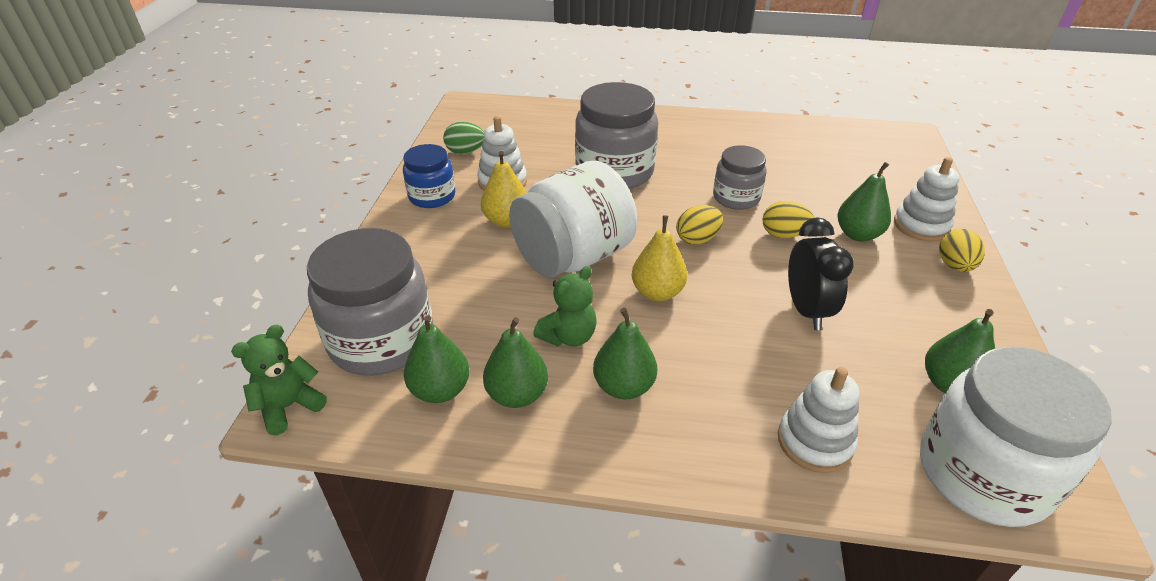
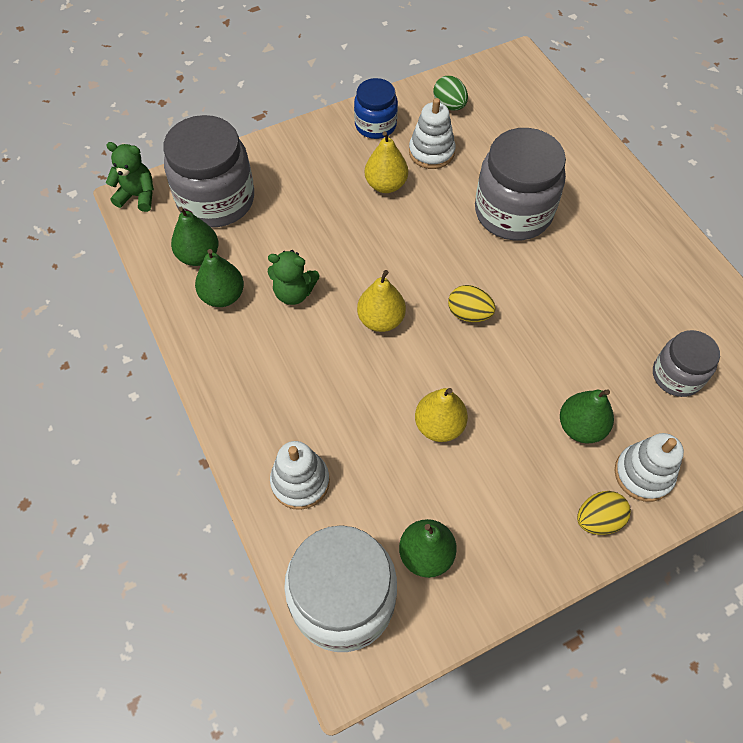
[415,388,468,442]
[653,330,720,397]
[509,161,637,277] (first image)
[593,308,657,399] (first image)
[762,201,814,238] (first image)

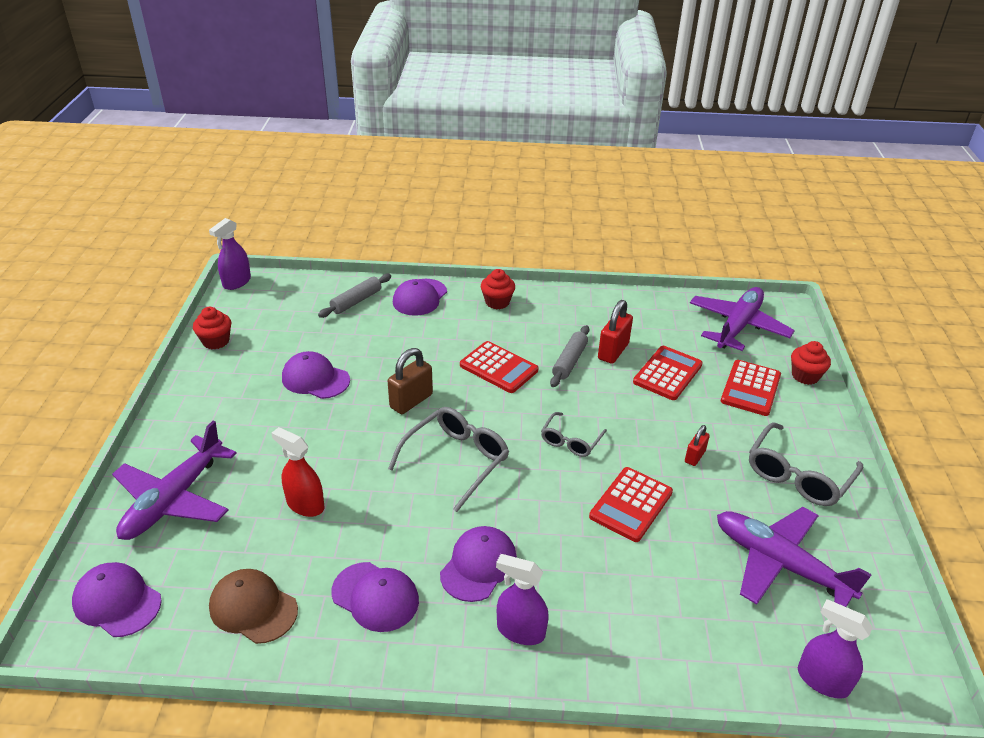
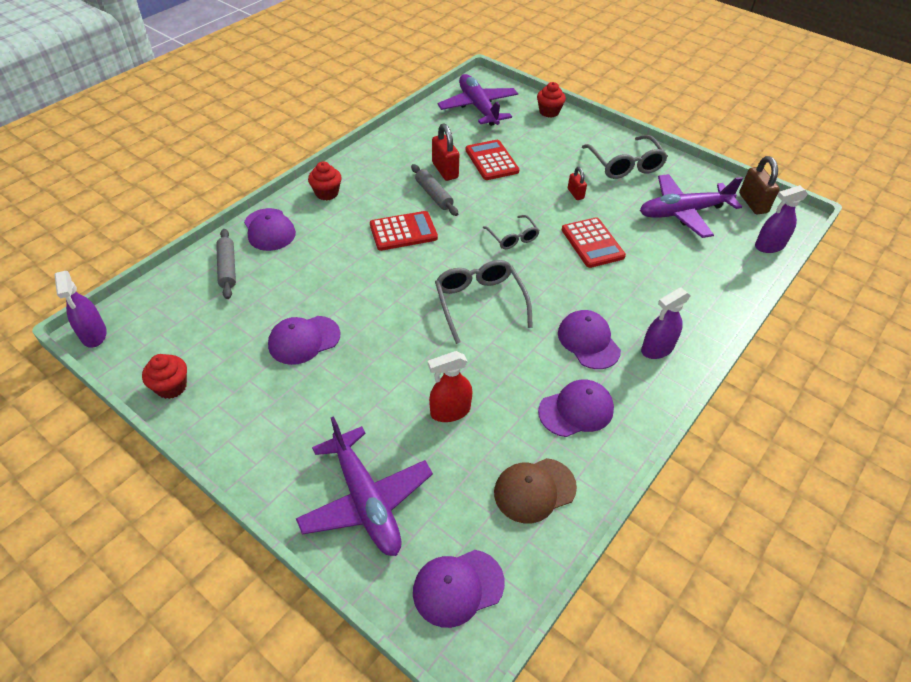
[739,156,780,214]
[721,360,781,416] (first image)

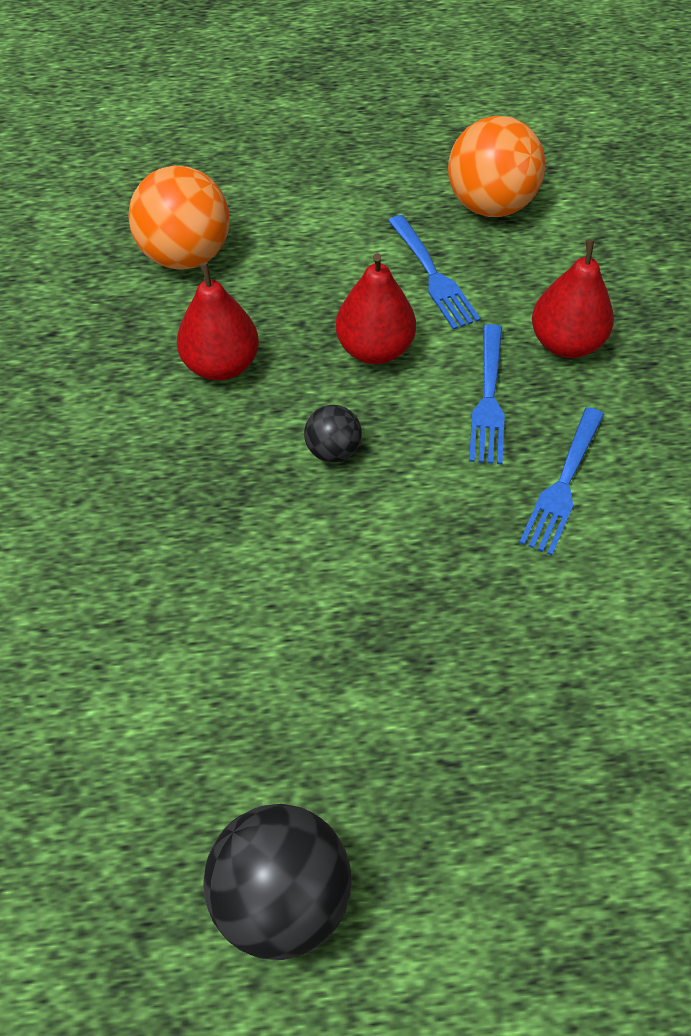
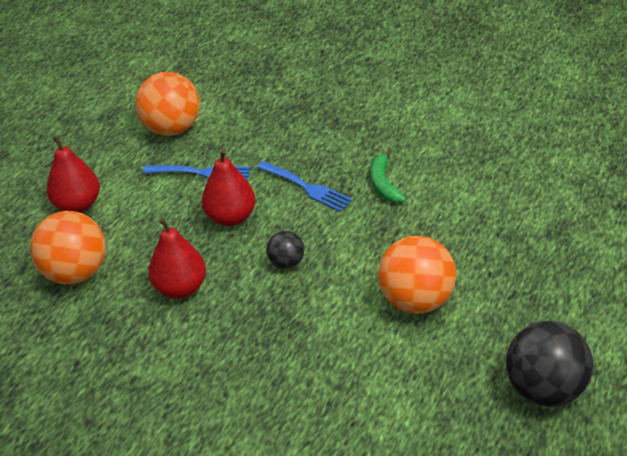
[47,136,100,213]
[370,149,406,203]
[378,236,456,314]

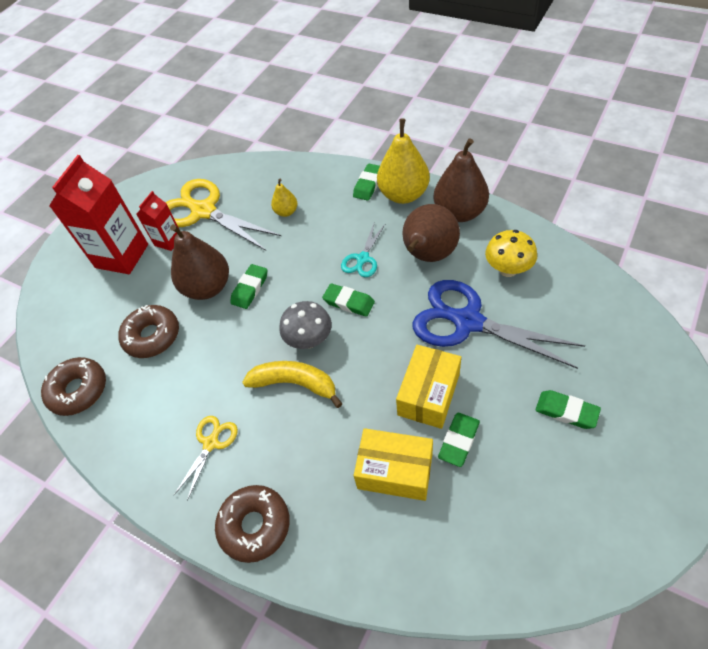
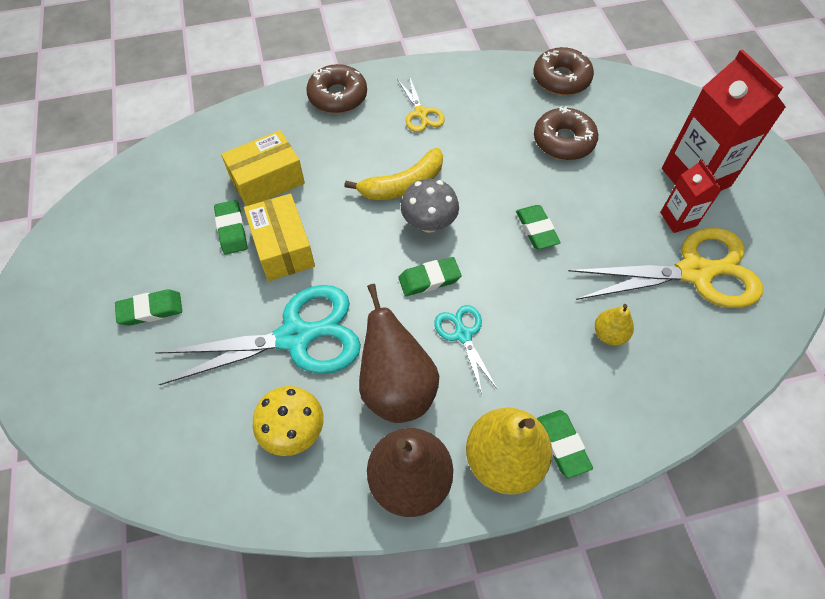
[155,285,361,385]
[170,224,229,300] (first image)

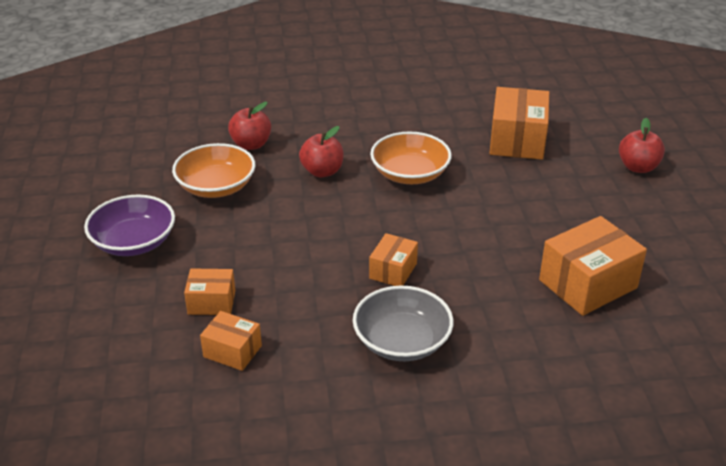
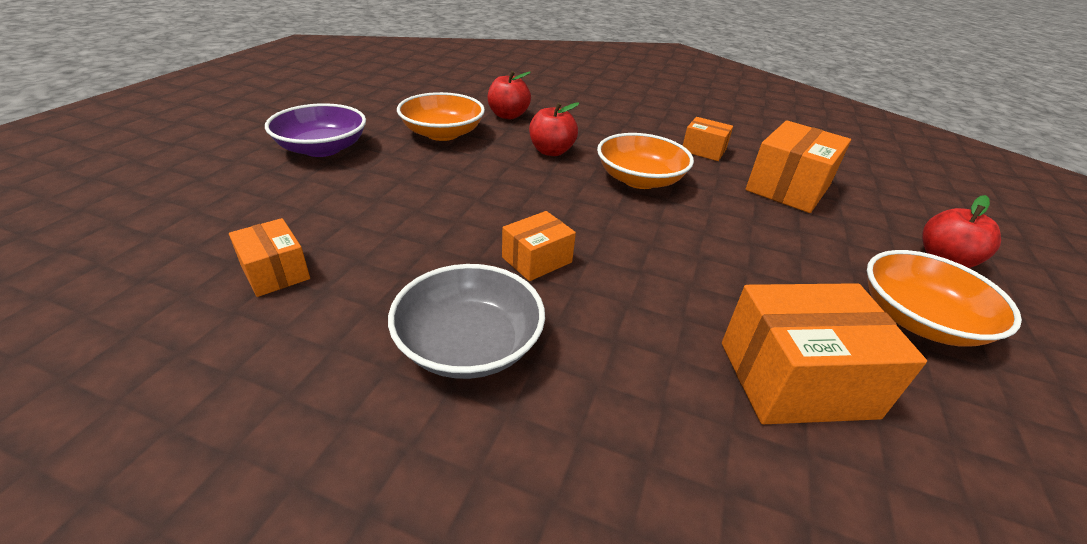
[683,117,733,161]
[867,250,1022,347]

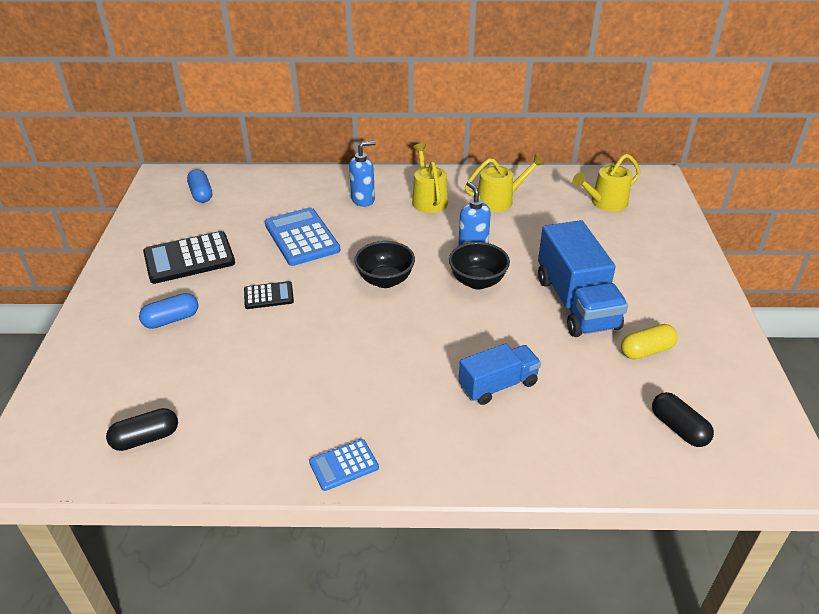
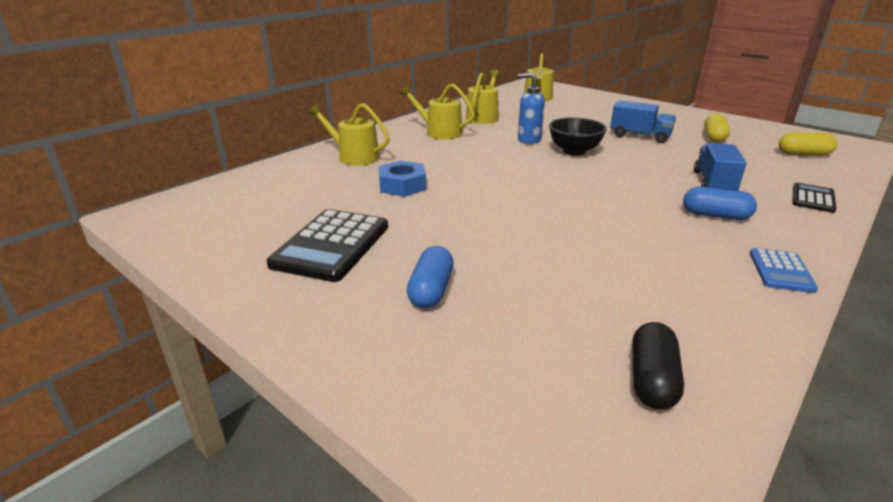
[308,103,390,166]
[378,160,426,197]
[610,100,676,143]
[683,187,757,220]
[779,132,837,156]
[792,183,837,213]
[349,141,376,207] (first image)
[354,241,415,288] (first image)

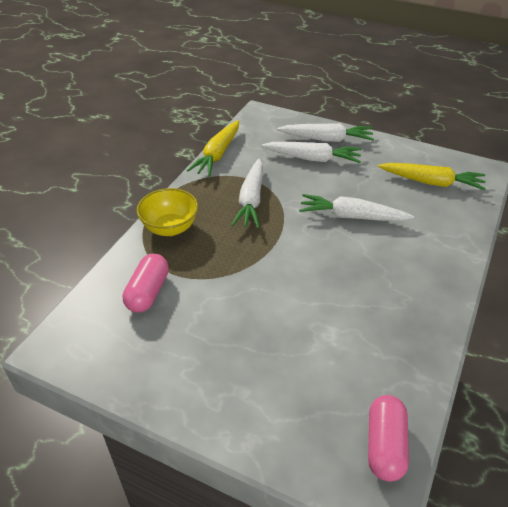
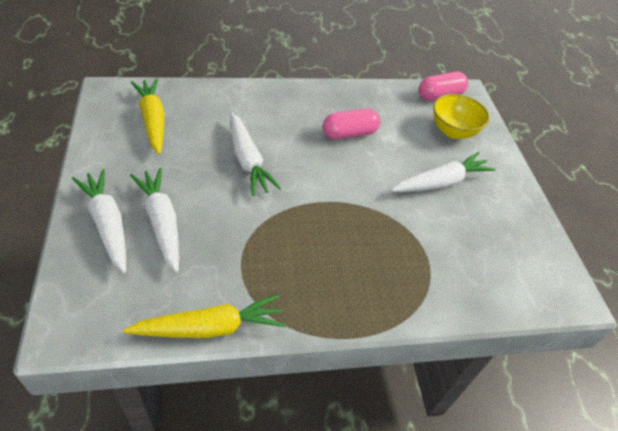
[323,108,380,140]
[392,152,496,192]
[433,94,490,139]

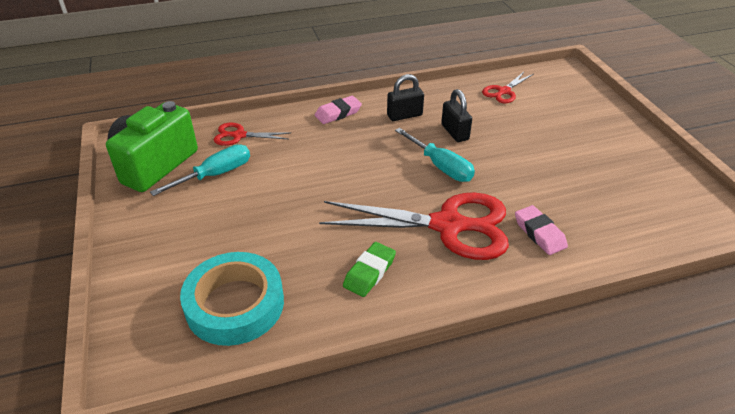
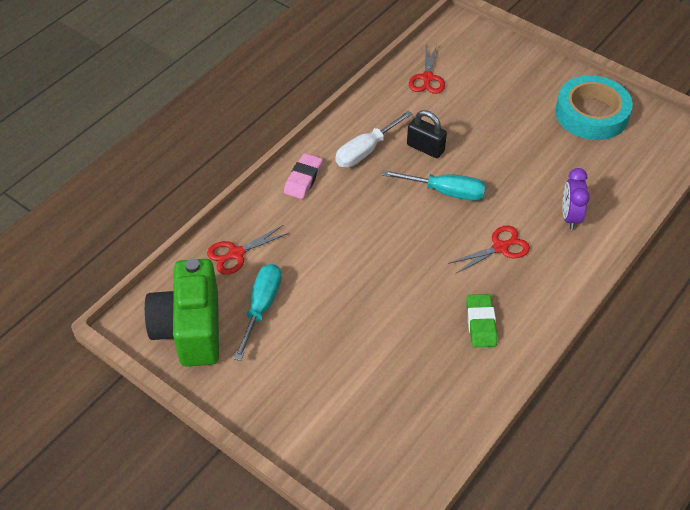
[335,111,412,167]
[448,226,530,274]
[555,75,633,140]
[562,168,590,230]

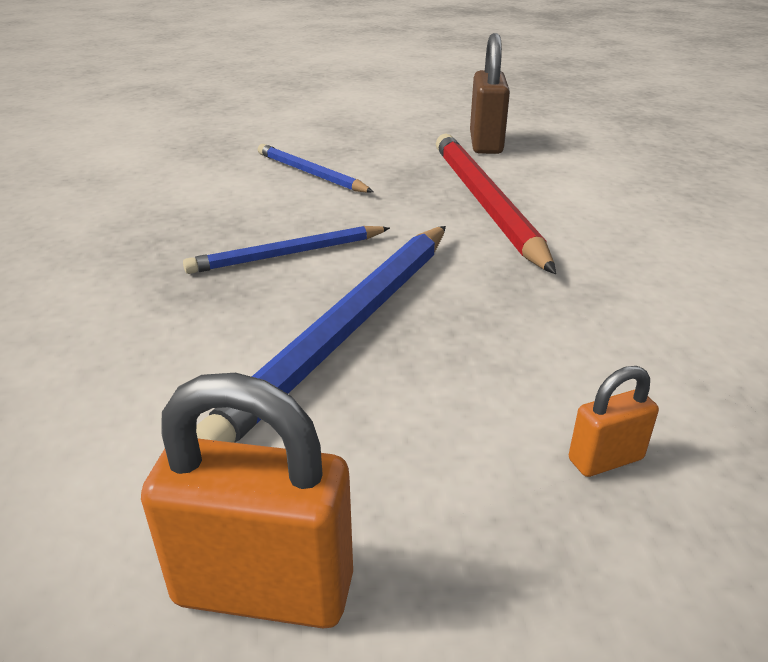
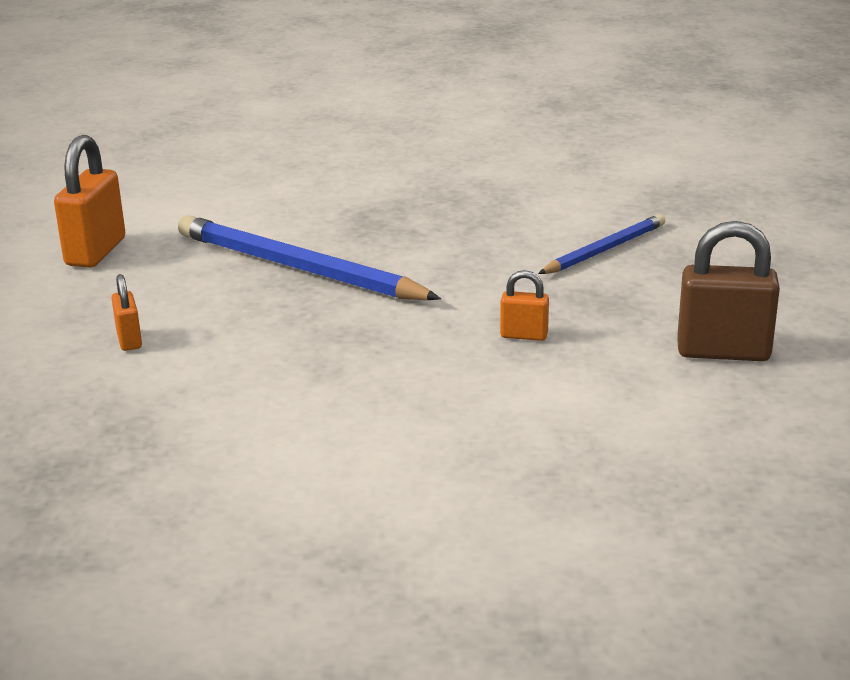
[500,270,549,341]
[183,226,390,274] (first image)

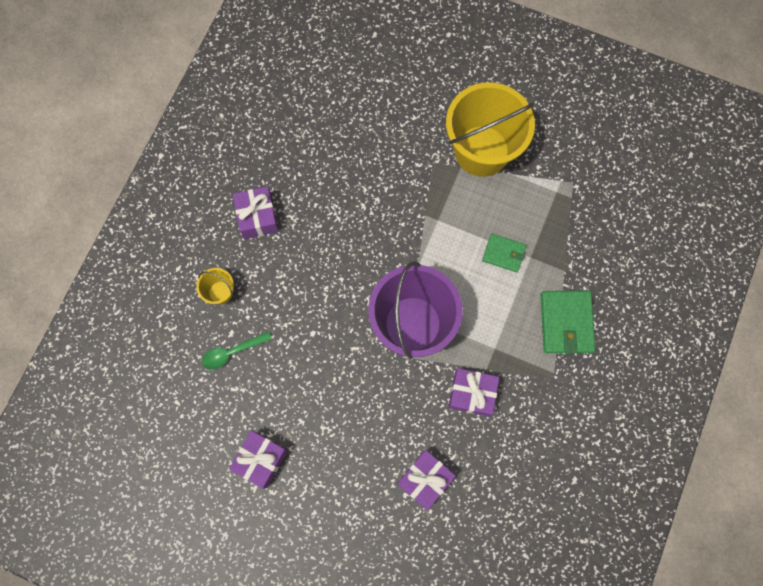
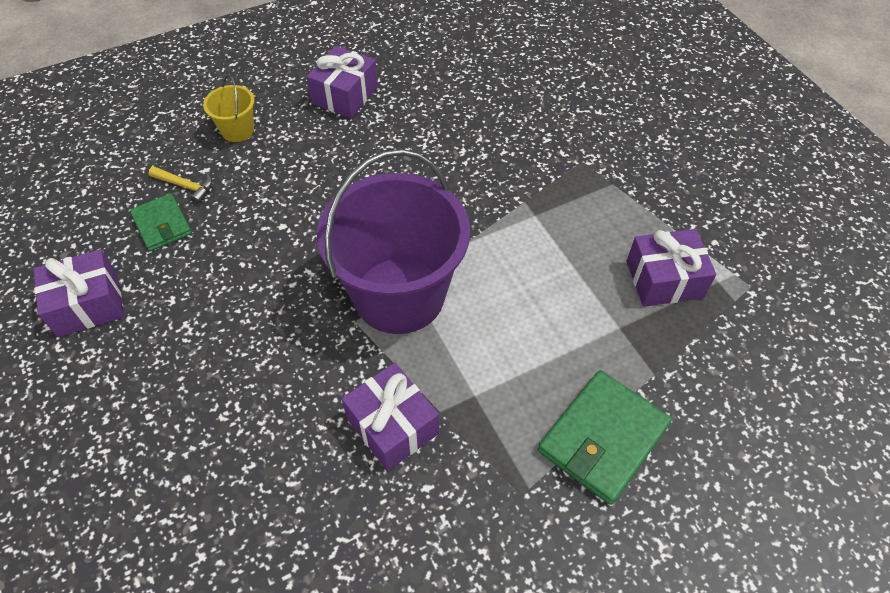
[130,193,192,251]
[149,166,213,204]
[626,229,716,307]
[446,82,535,177] (first image)

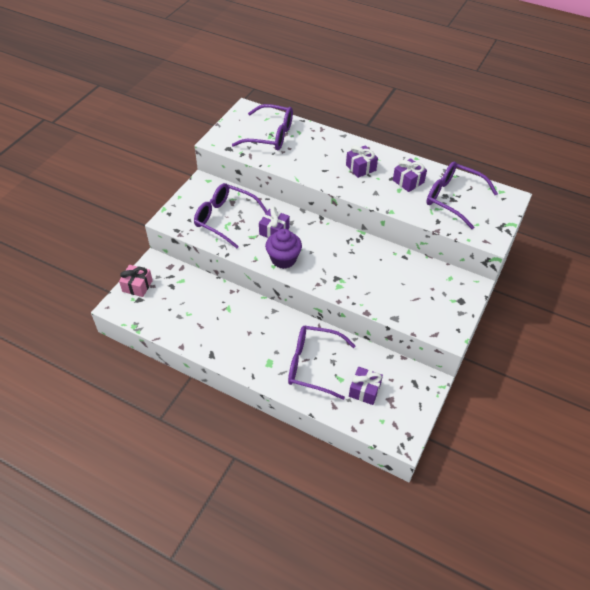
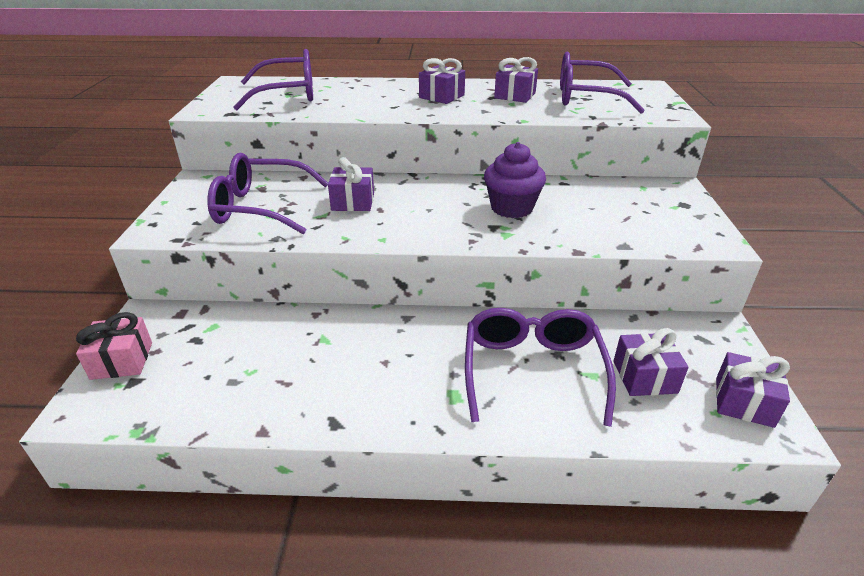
[465,308,616,427]
[484,142,546,218]
[716,352,790,428]

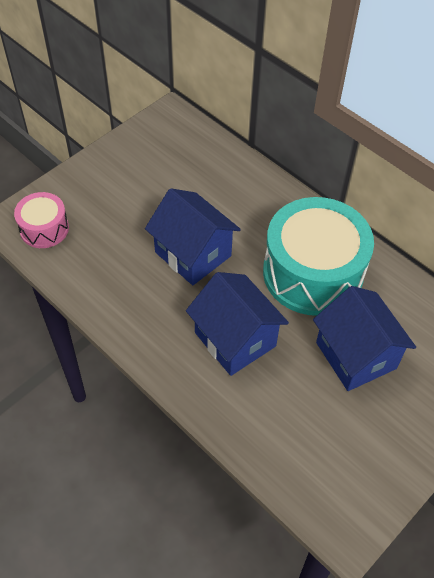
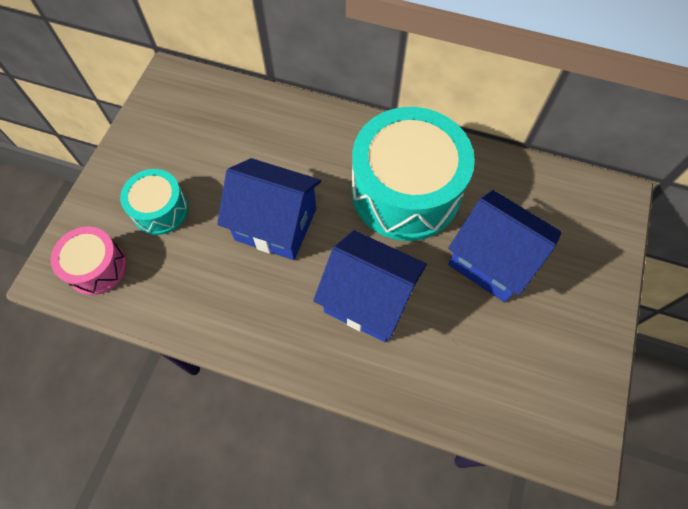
[120,169,188,235]

